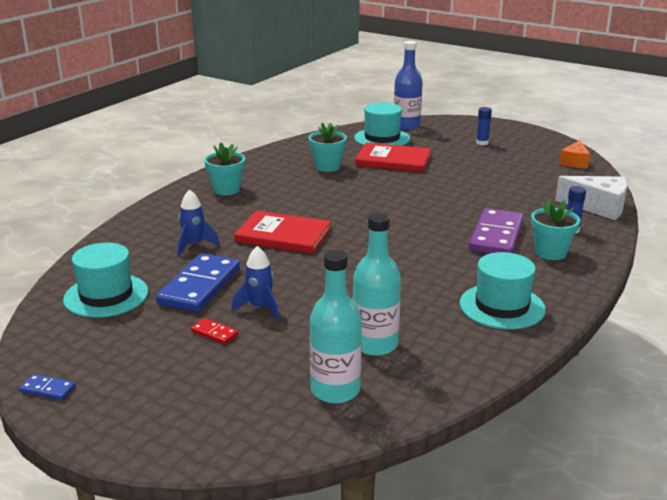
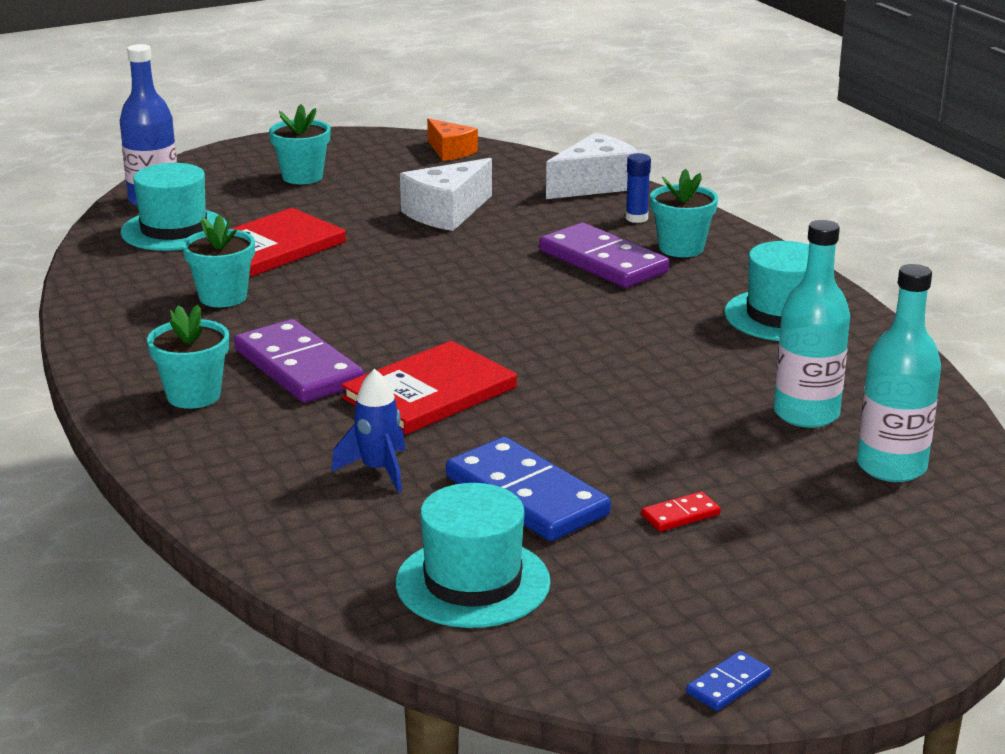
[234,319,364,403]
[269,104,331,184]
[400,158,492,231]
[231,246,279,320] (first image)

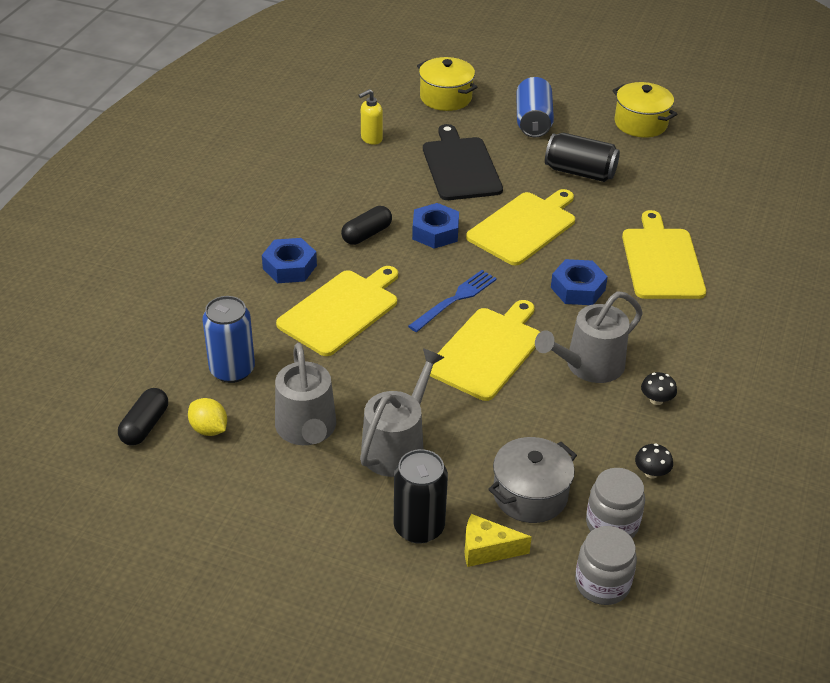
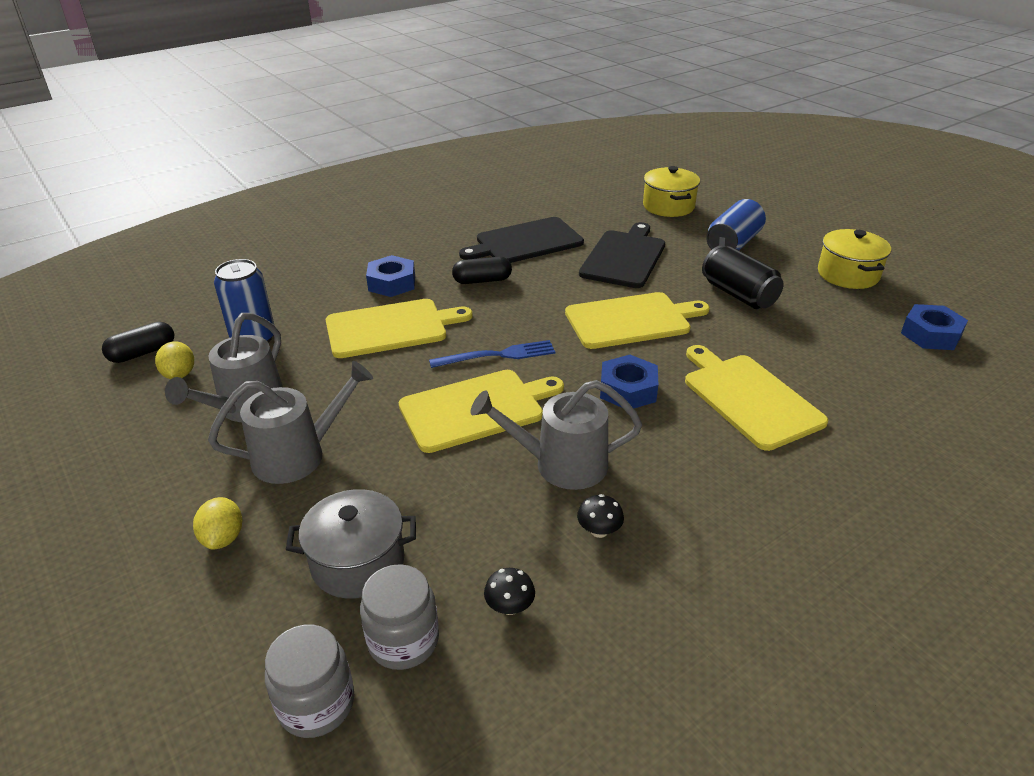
[193,497,242,549]
[459,217,584,263]
[685,345,828,451]
[901,304,968,350]
[359,89,383,145] (first image)
[465,514,532,567] (first image)

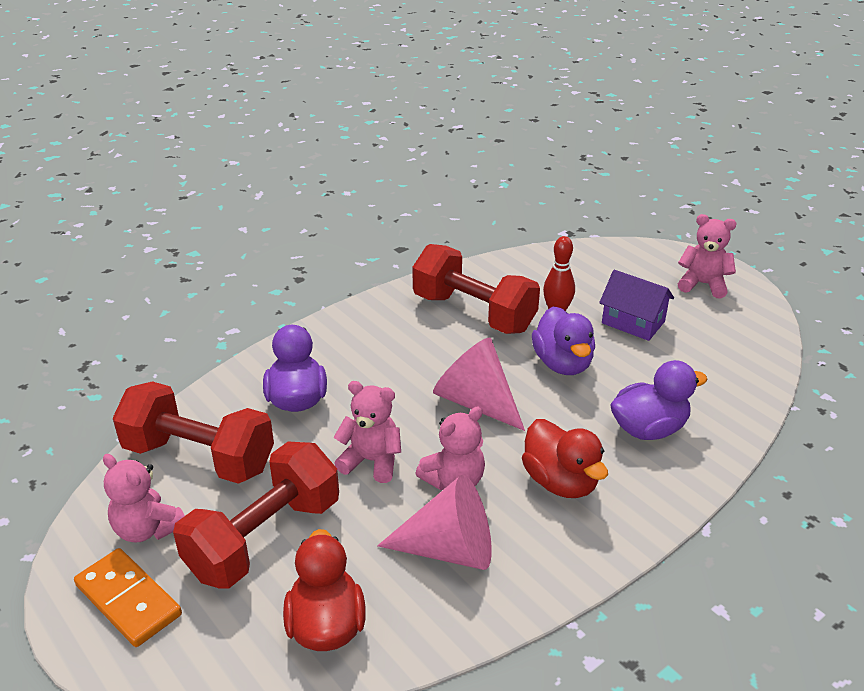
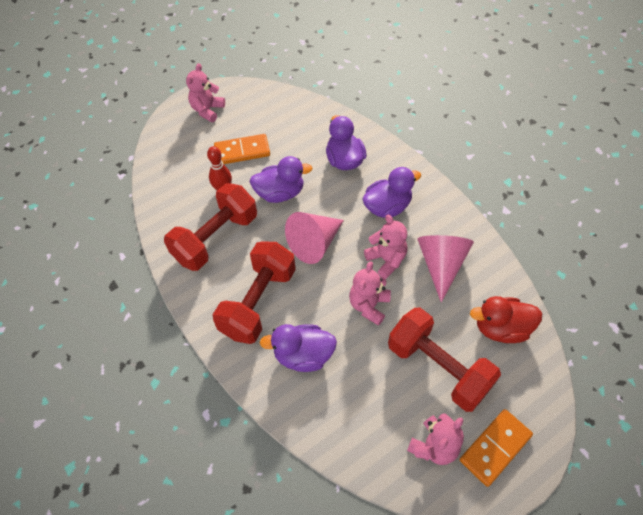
[213,241,296,344]
[214,134,270,164]
[362,167,421,218]

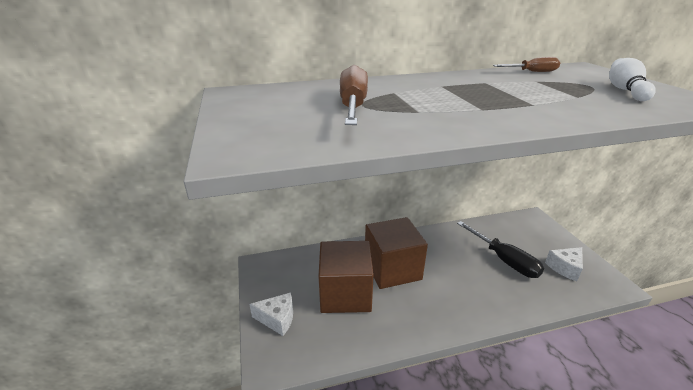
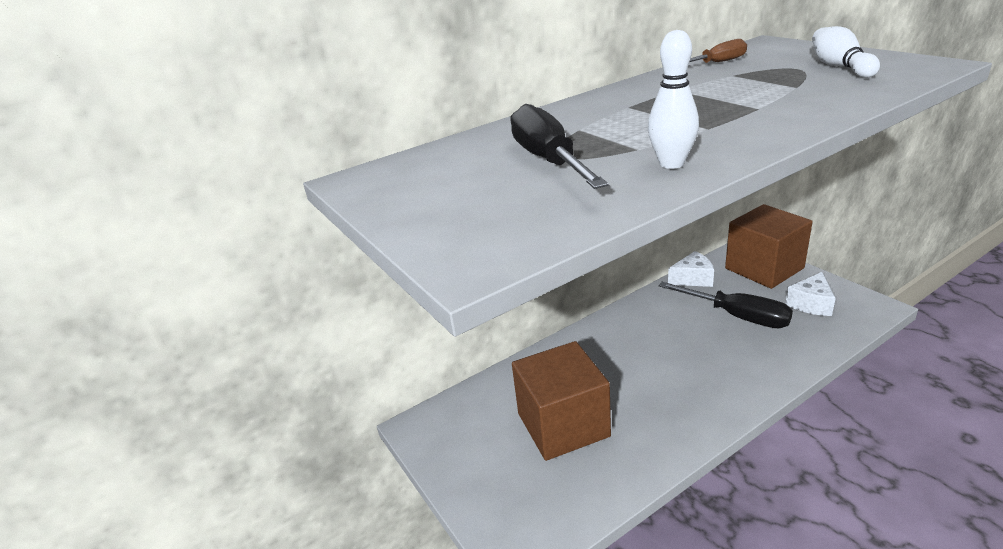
[510,104,609,189]
[648,30,699,169]
[668,251,714,287]
[725,204,813,289]

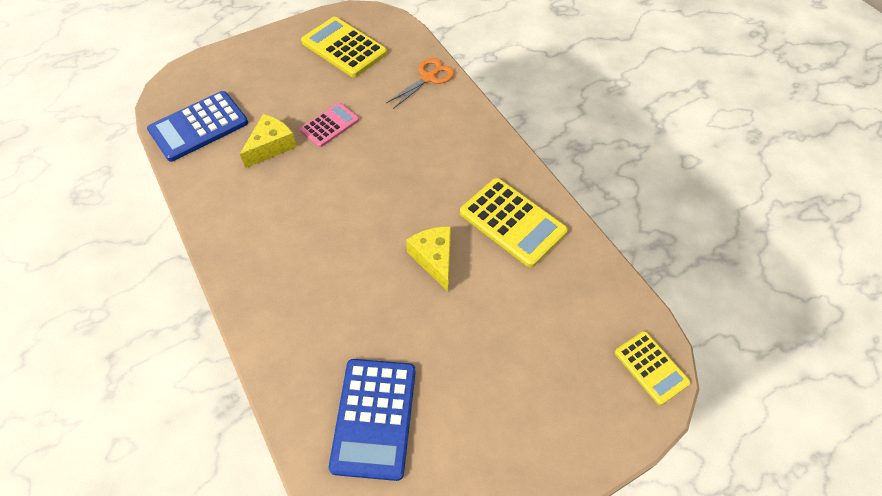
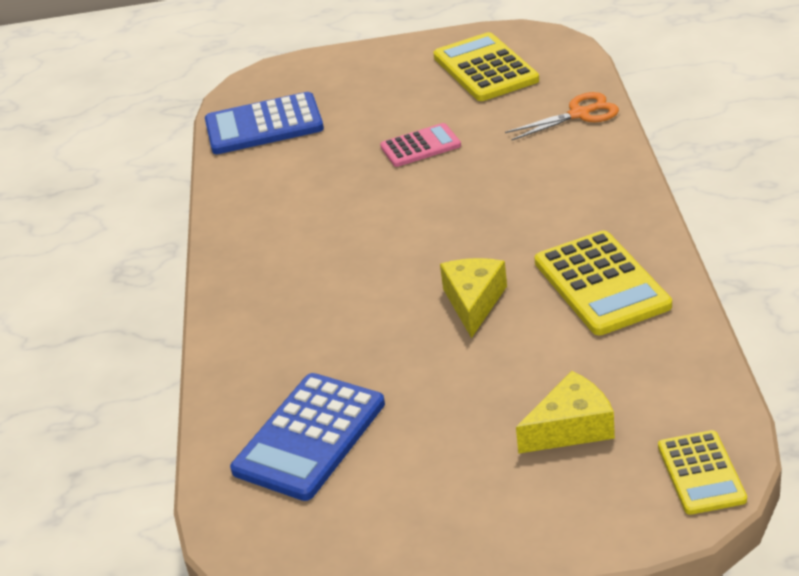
[516,371,615,454]

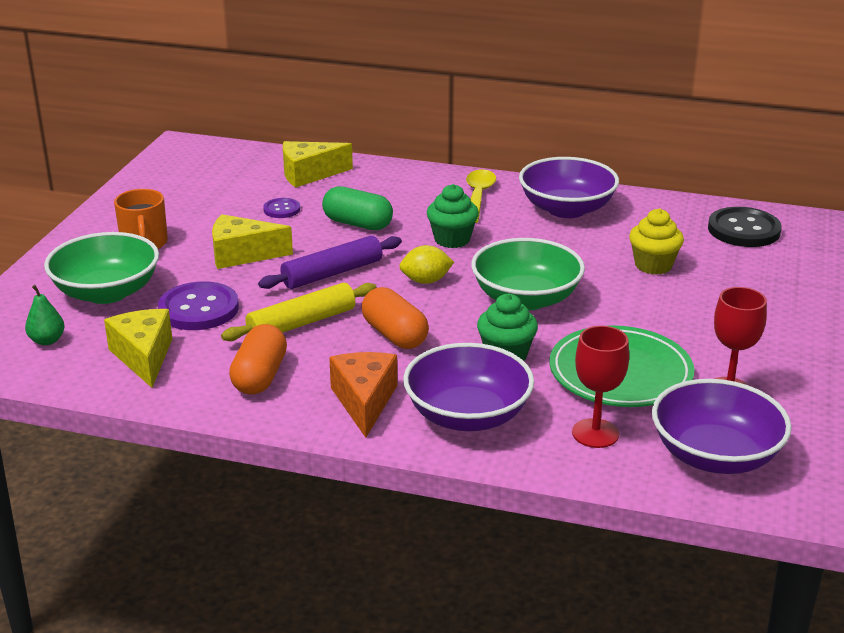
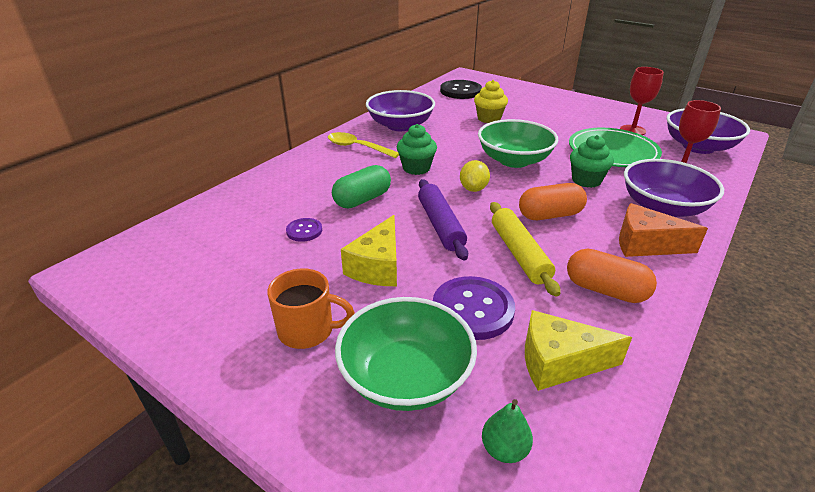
[283,141,353,188] (first image)

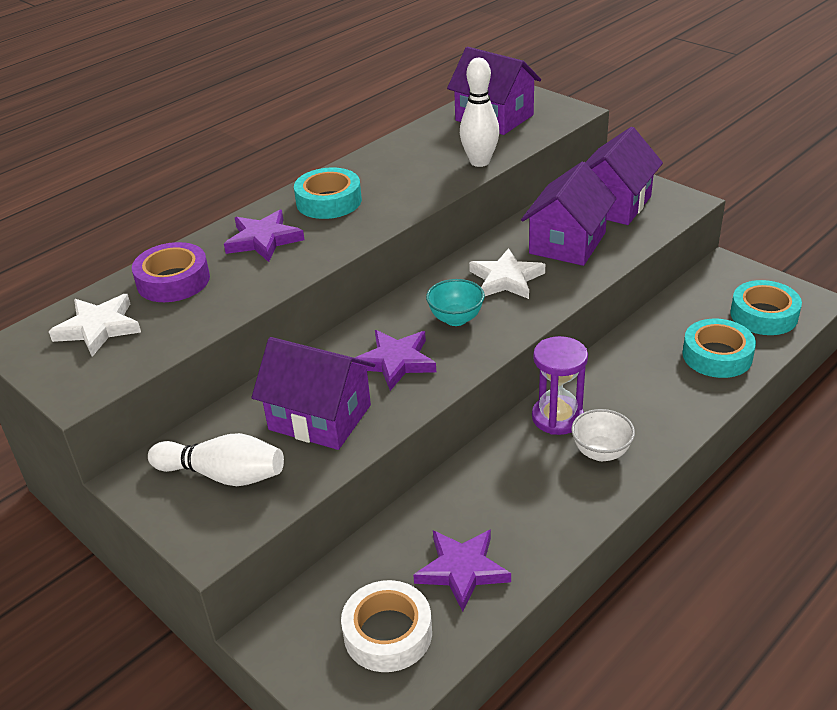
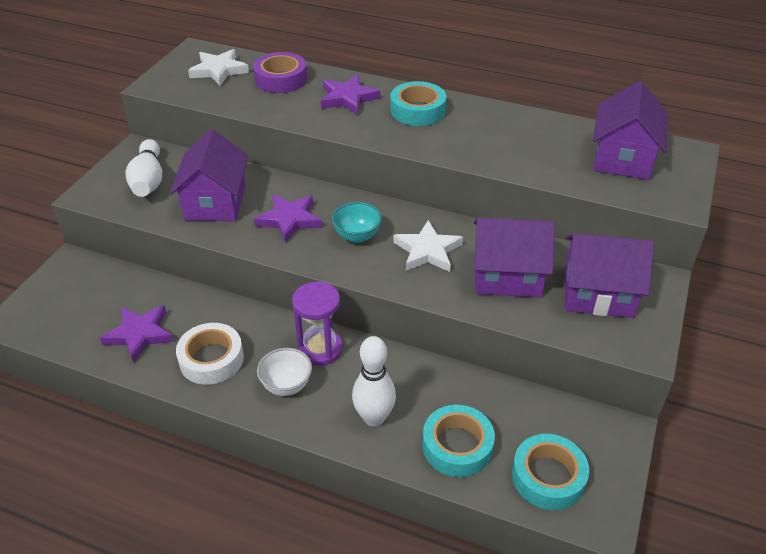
[176,323,244,385]
[352,336,396,427]

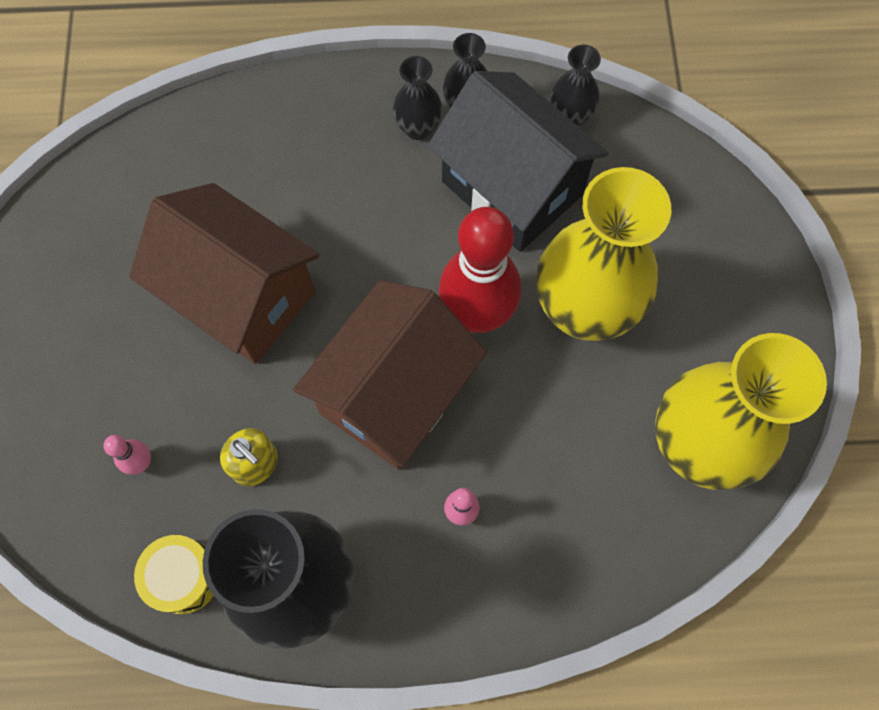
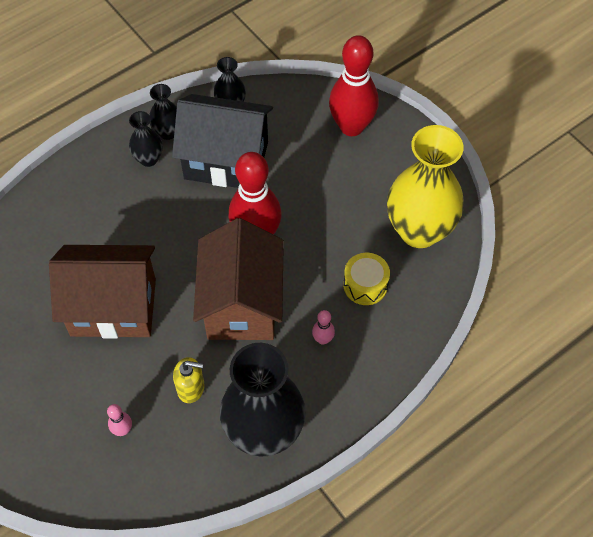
[329,35,379,136]
[343,253,390,305]
[537,167,671,341] (first image)

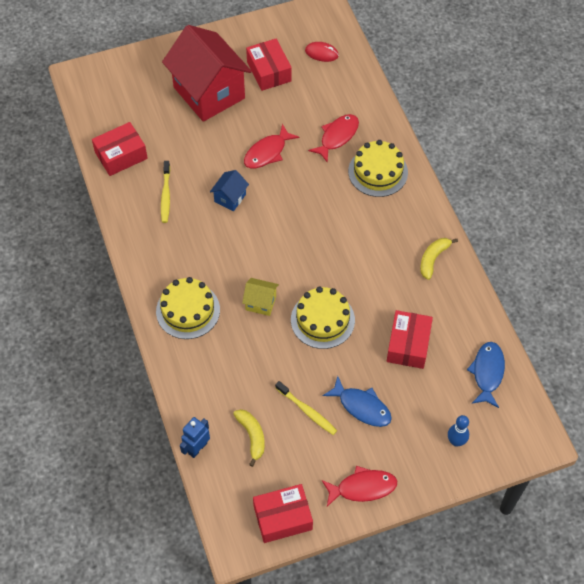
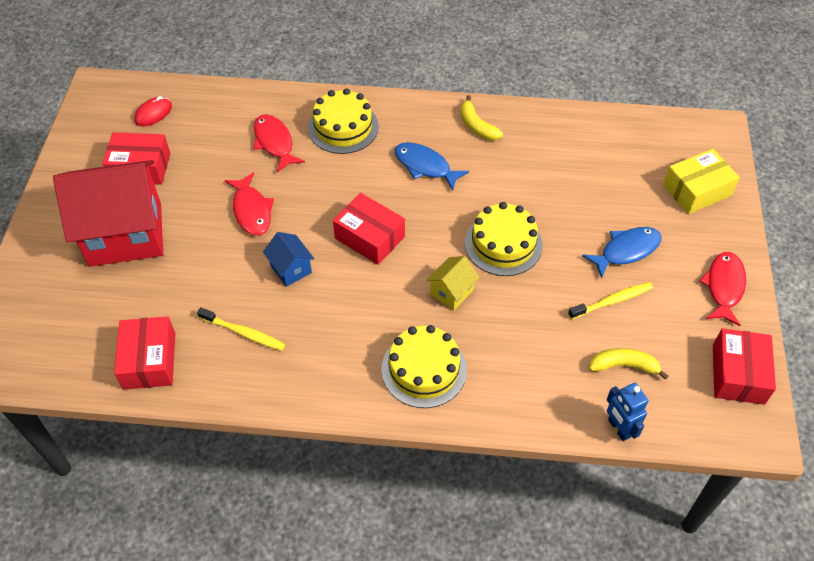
[333,193,405,265]
[394,142,469,191]
[663,149,740,214]

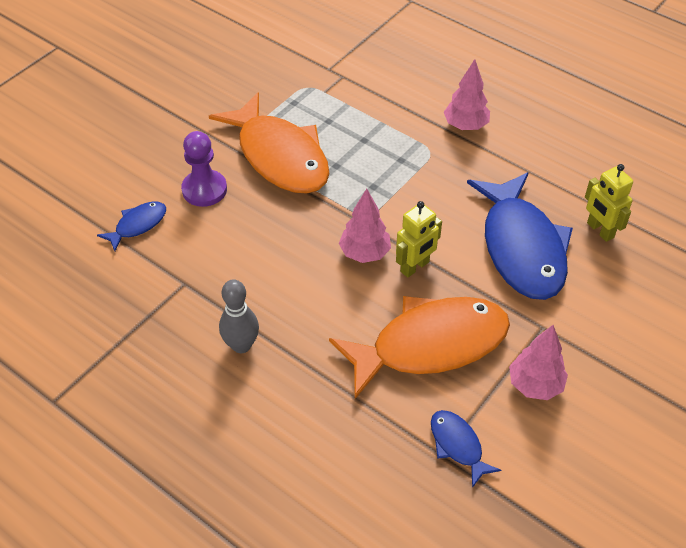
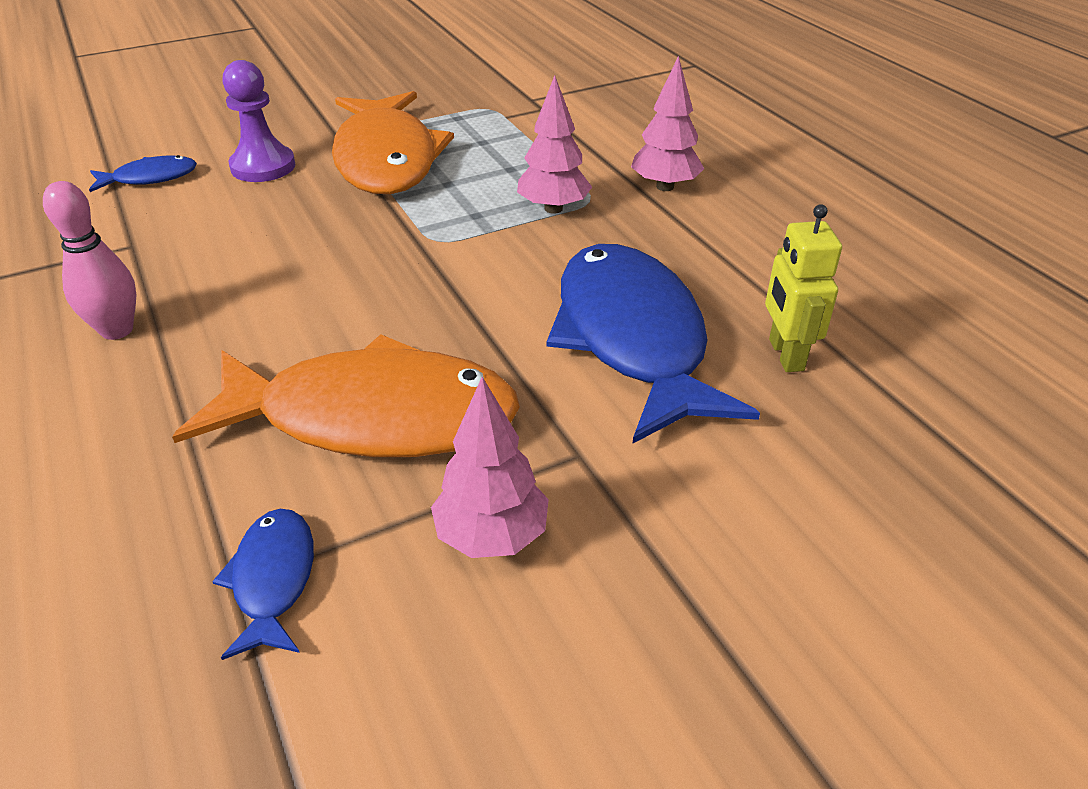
[43,181,136,340]
[517,75,592,214]
[546,244,760,443]
[396,201,442,278] (first image)

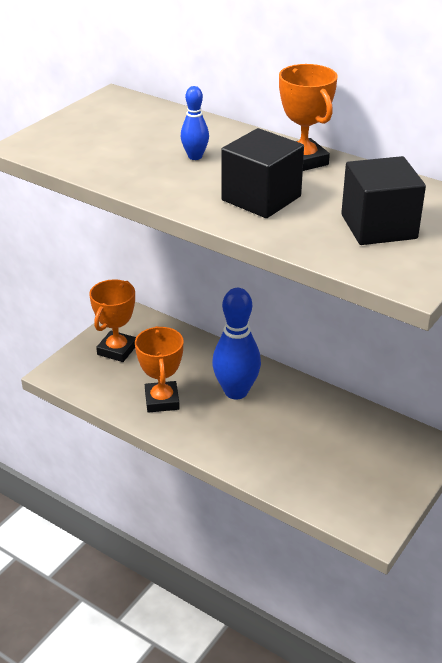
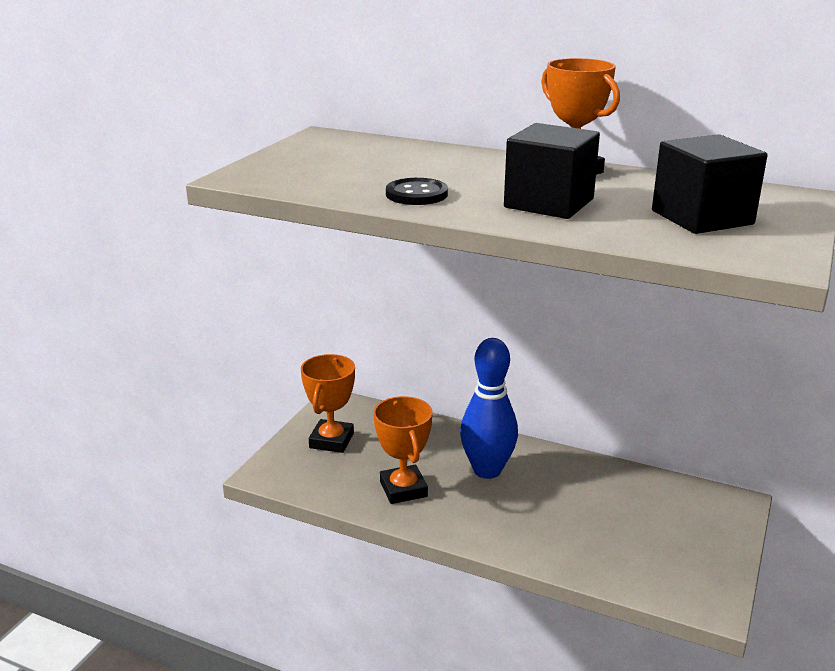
[386,178,448,205]
[181,86,209,160] (first image)

